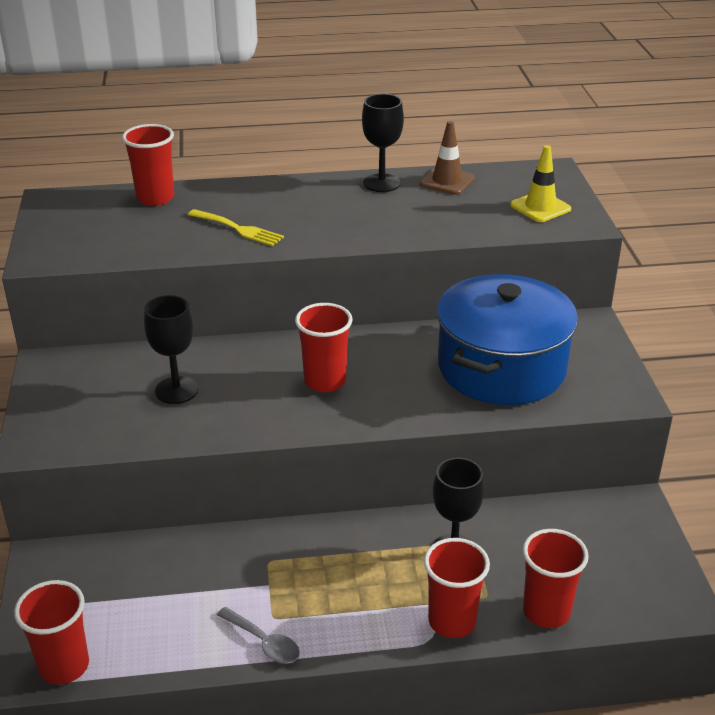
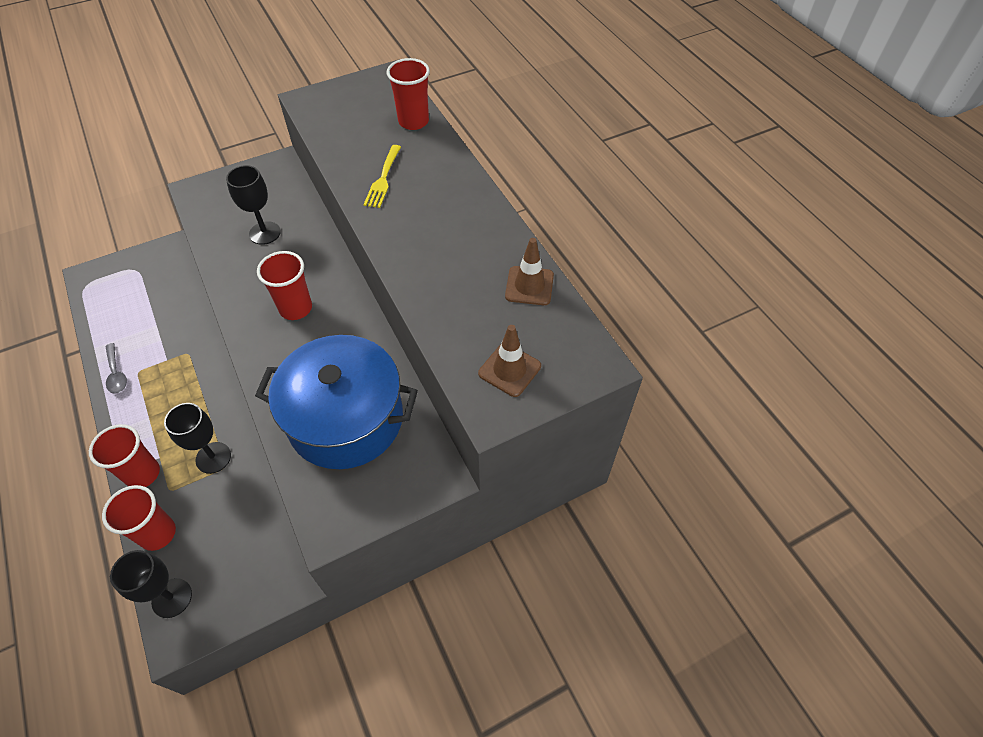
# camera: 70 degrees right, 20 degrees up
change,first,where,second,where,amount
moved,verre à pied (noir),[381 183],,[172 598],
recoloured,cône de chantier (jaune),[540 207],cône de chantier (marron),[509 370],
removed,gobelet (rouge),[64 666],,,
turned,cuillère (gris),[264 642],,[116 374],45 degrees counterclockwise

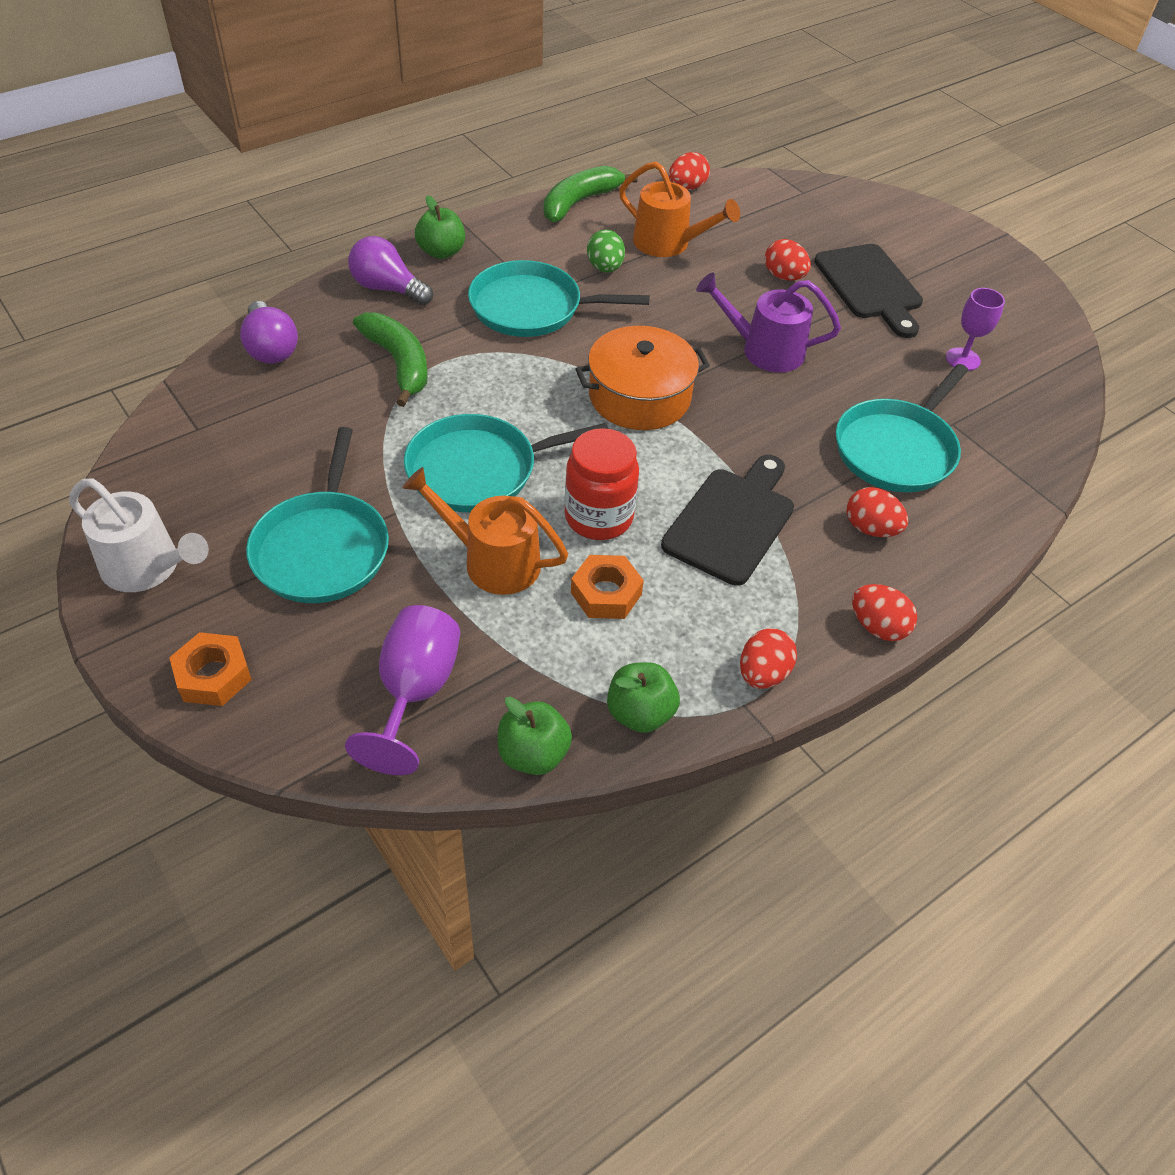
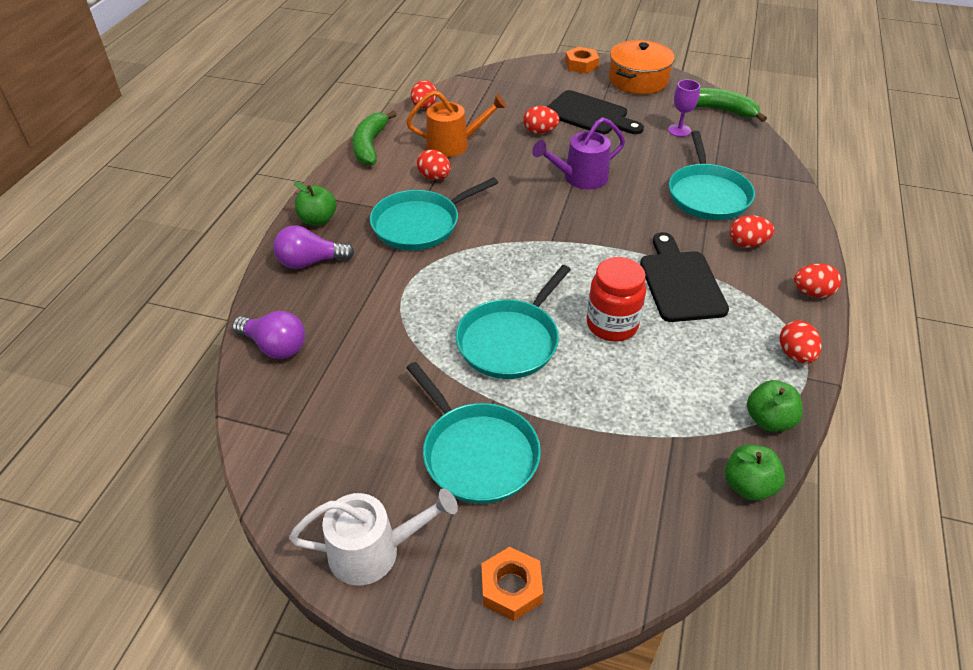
# camera: 35 degrees left, 5 degrees down
change,first,where,second,where,amount
recoloured,œuf (vert),[605 268],œuf (rouge),[434 177],
moved,banane (vert),[399 363],,[720 110],
moved,marmite (orange),[639 396],,[638 80],
removed,arrosoir (orange),[492 561],,,
moved,écrou (orange),[606 593],,[581 65],
removed,verre à pied (violet),[415 692],,,

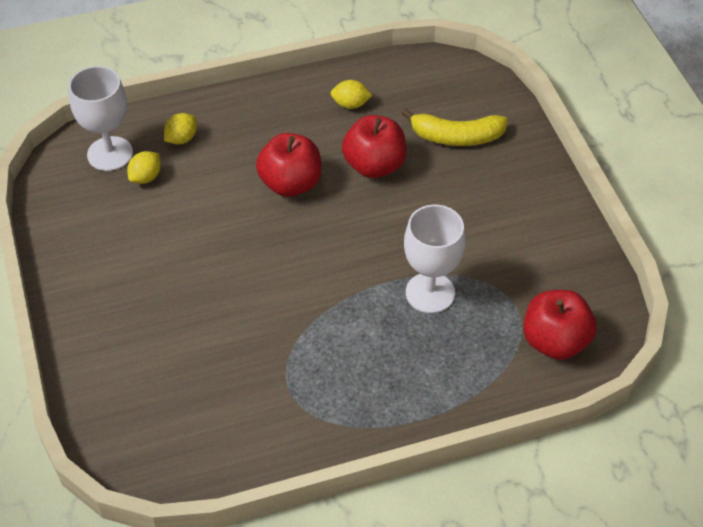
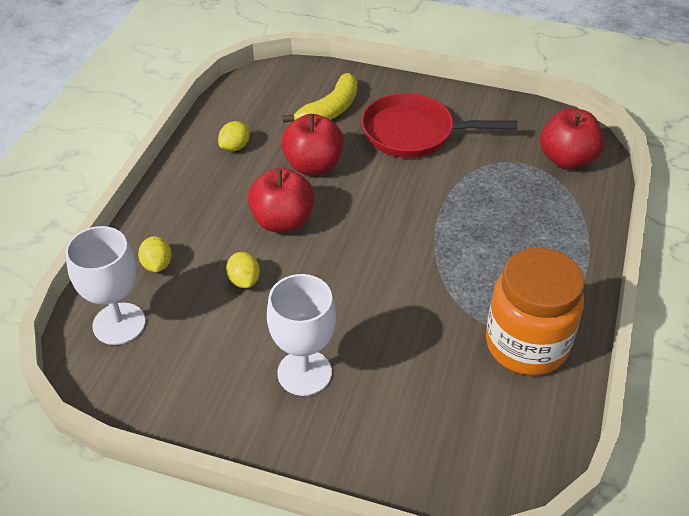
# camera: 55 degrees left, 5 degrees down
change,first,where,second,where,amount
moved,citron (jaune),[146 177],,[244 280],
moved,verre à pied (blanc),[430 293],,[304 373],
added,,,poêle (rouge),[414 133],
added,,,bocal (orange),[526 344],

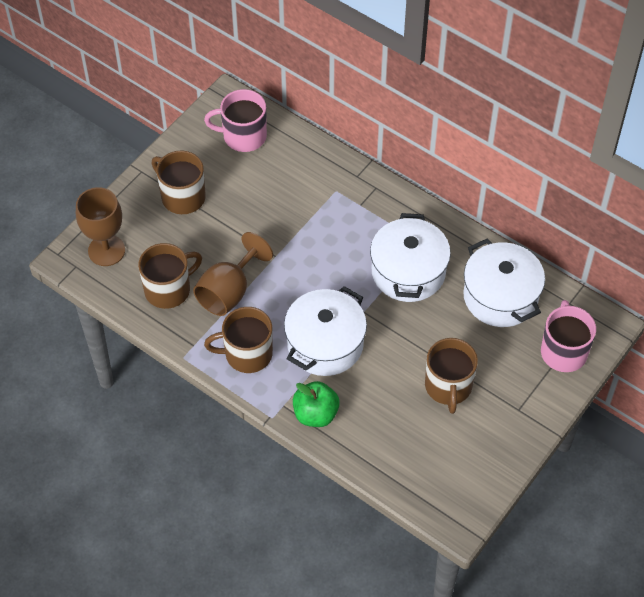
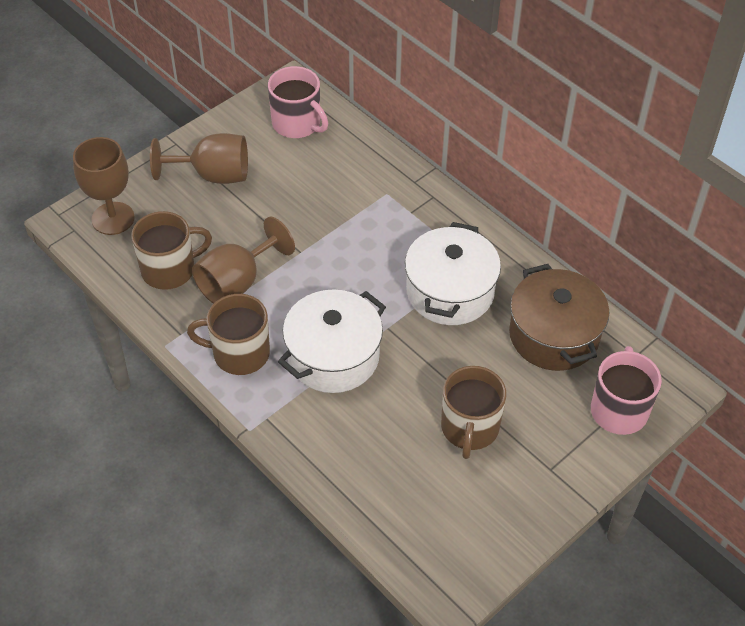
# camera: 10 degrees right, 5 degrees down
change,first,where,second,where,amount
turned,tasse (rose),[243 136],,[297 124],150 degrees counterclockwise
replaced,tasse (marron),[182 196],verre à pied (marron),[213 175],
recoloured,marmite (blanc),[500 296],marmite (marron),[554 335],
removed,pomme (vert),[315 414],,,

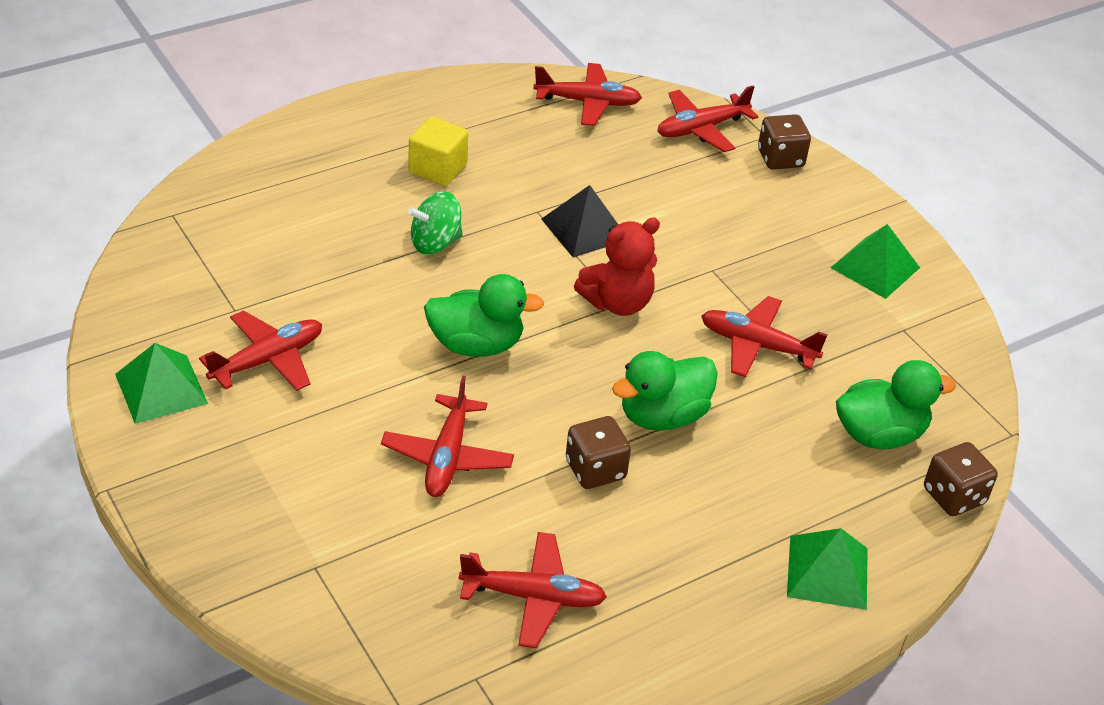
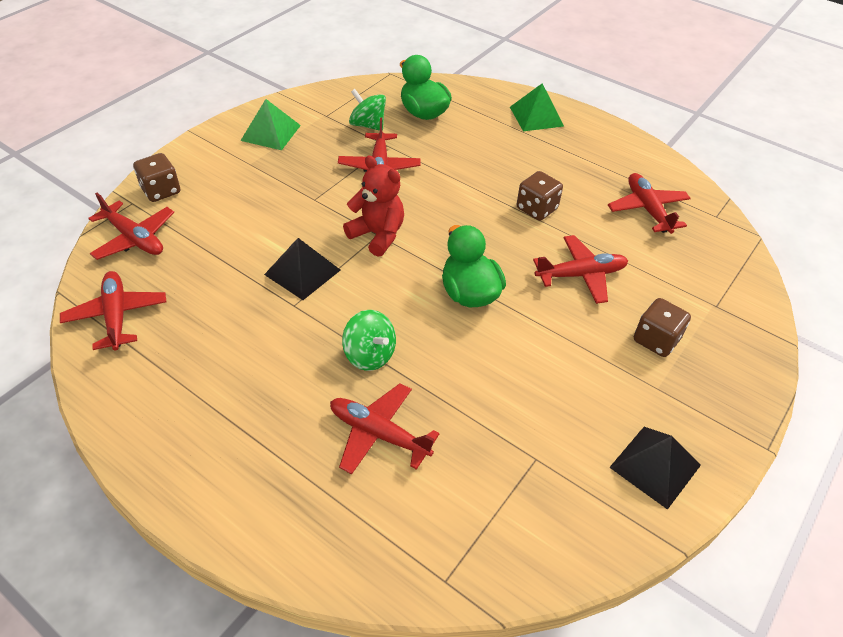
# camera: 110 degrees left, 5 degrees up
change,first,where,second,where,amount
removed,cube (jaune),[437 169],,,
moved,avion (rouge),[268 360],,[378 434],
recoloured,pyramide (vert),[161 388],pyramide (noir),[655 466],
removed,canard (vert),[662 416],,,
moved,dé (marron),[953 496],,[656 340],
added,,,toupie (vert),[368 125],

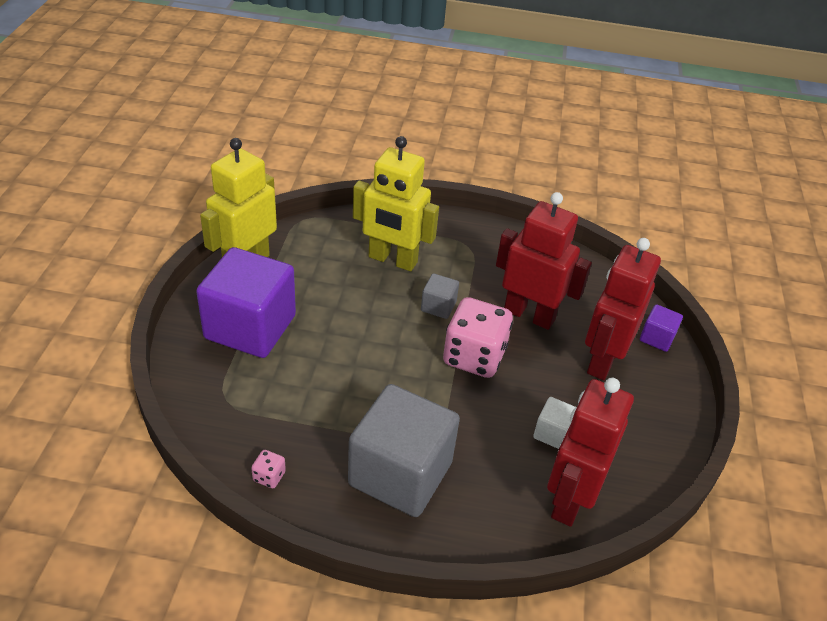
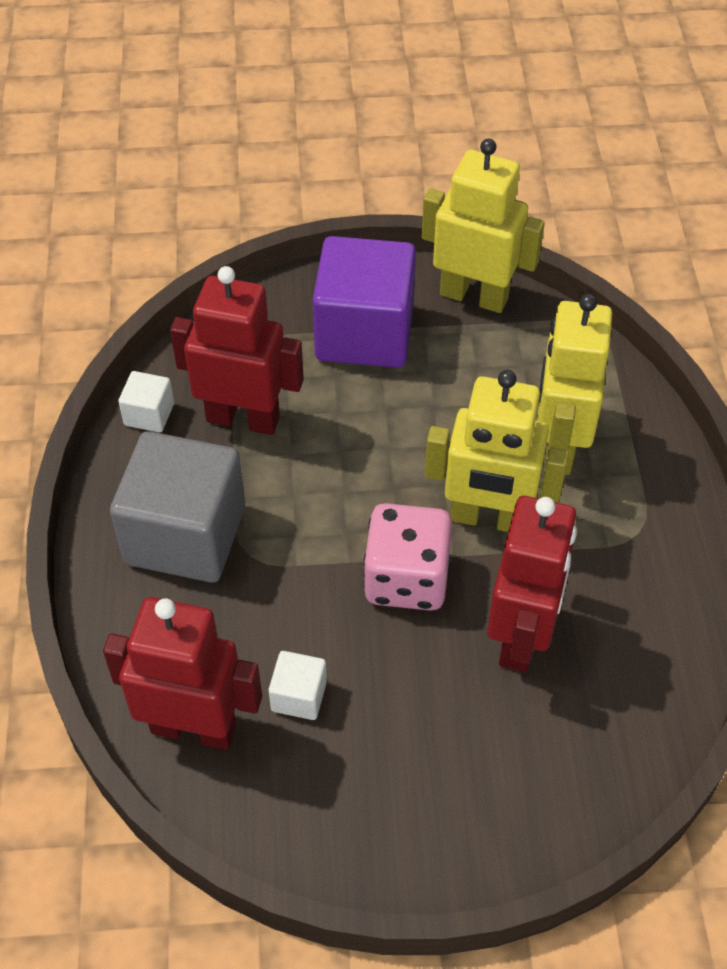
# camera: 80 degrees right, 10 degrees up
change,first,where,second,where,amount
moved,robot (rouge),[602 360],,[243 418],
replaced,cube (gris),[438 306],robot (jaune),[488 519],
removed,cube (violet),[657 338],,,
replaced,dé (rose),[269 476],cube (blanc),[149 414],

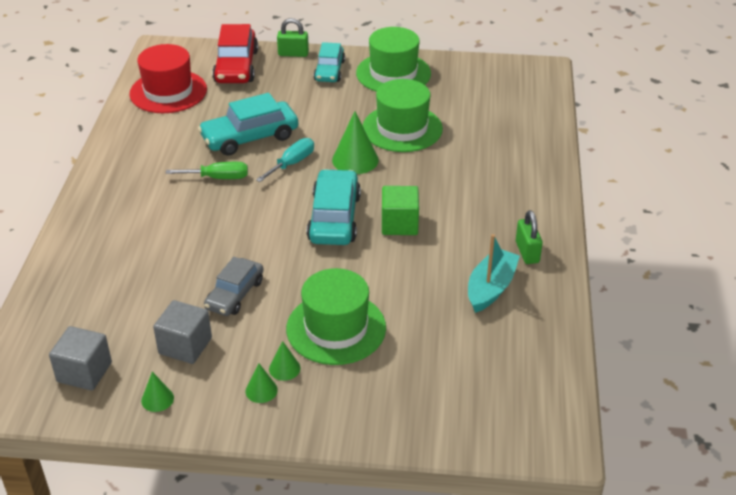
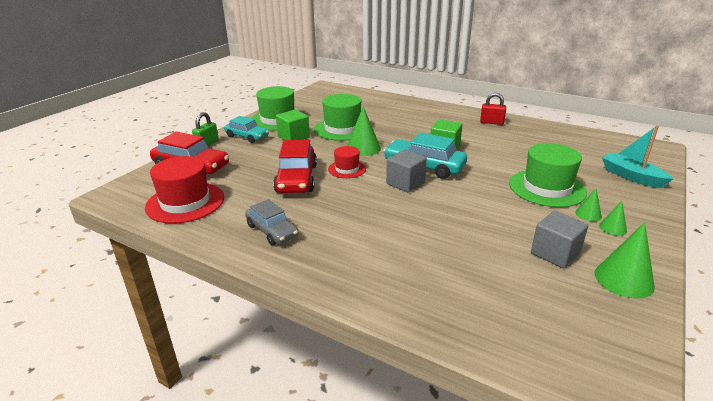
# camera: 65 degrees left, 10 degrees down
change,first,where,second,where,amount
recoloured,voiture (turquoise),[250 137],voiture (rouge),[296 178],
replaced,tournevis (turquoise),[292 163],chapeau (rouge),[347 169],
removed,tournevis (vert),[218 178],,,
recoloured,cadenas (vert),[527 252],cadenas (rouge),[491 122],
moved,bateau (turquoise),[491 288],,[631 176],
moved,voiture (gris),[235 294],,[272 231],
moved,cube (gris),[84 372],,[405 183],
resized,cône (vert),[157 399],,[623 279],x1.84
added,,,cube (vert),[293 137],

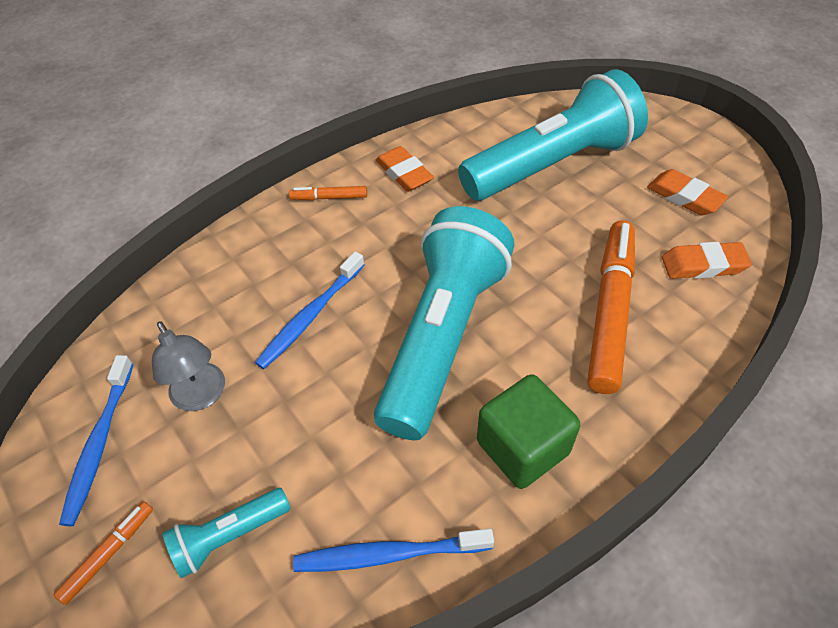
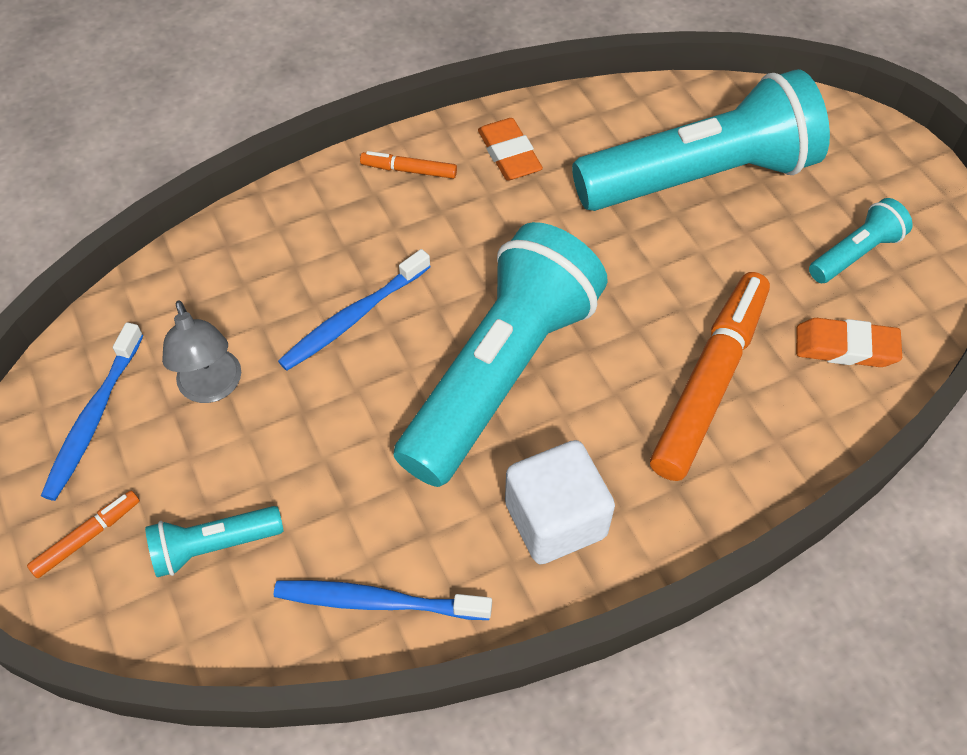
# camera: 10 degrees right, 5 degrees up
change,first,where,second,where,amount
replaced,gomme (orange),[684 197],lampe de poche (turquoise),[855 253],
recoloured,cube (vert),[522 447],cube (blanc),[555 520],

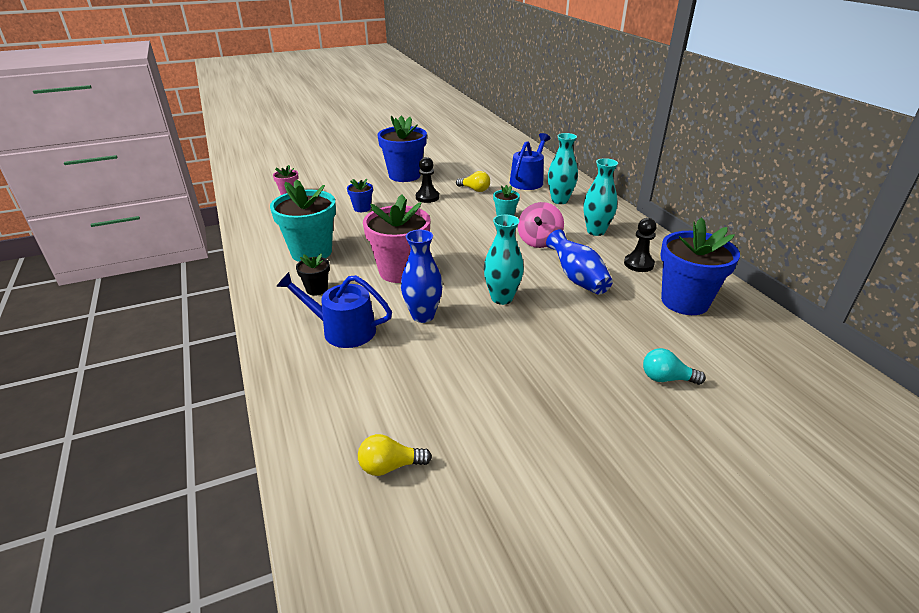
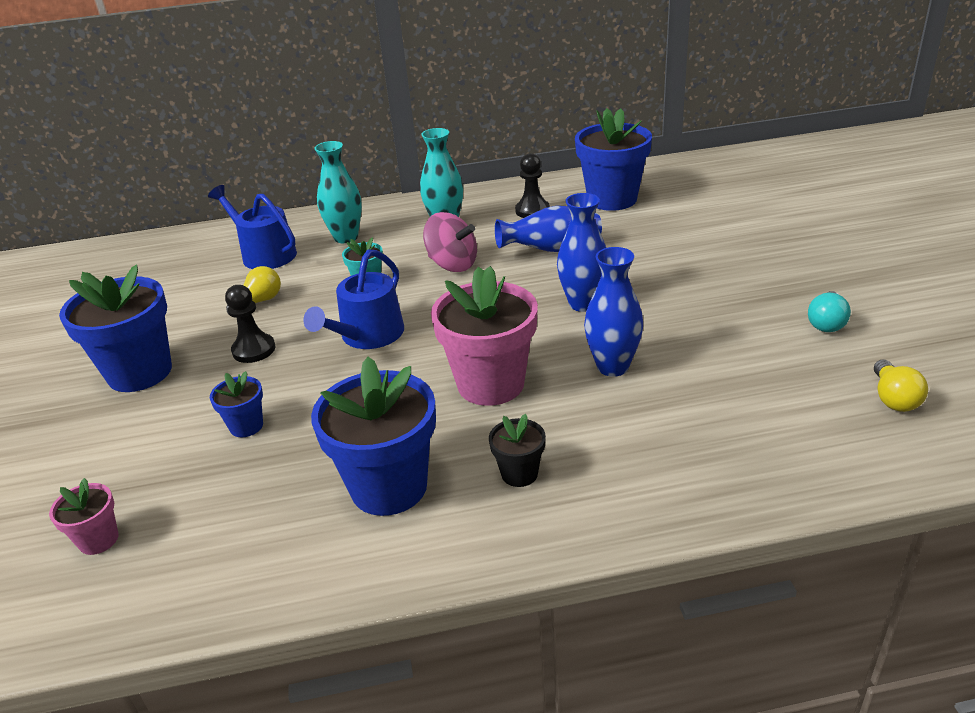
# camera: 75 degrees left, 0 degrees up
change,first,where,second,where,amount
recoloured,pot de fleurs (turquoise),[311 252],pot de fleurs (bleu),[389 487],
recoloured,vase (turquoise),[502 298],vase (bleu),[583 304],
moved,arrosoir (bleu),[343 330],,[367 336],
moved,ampoule (turquoise),[666 378],,[826 323],

